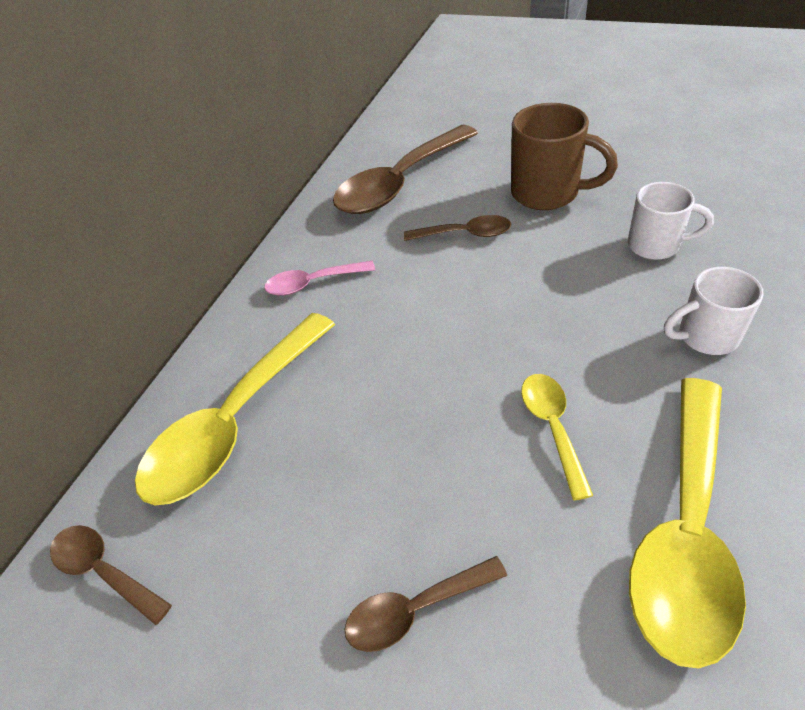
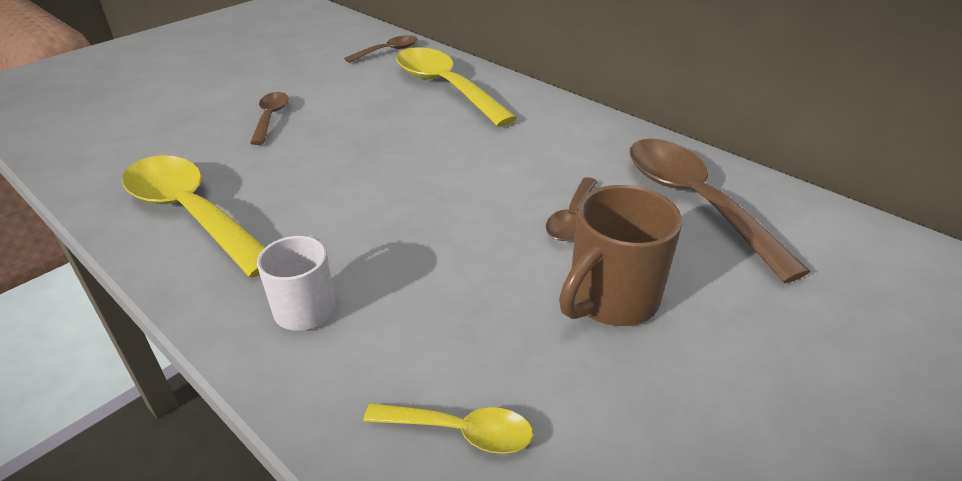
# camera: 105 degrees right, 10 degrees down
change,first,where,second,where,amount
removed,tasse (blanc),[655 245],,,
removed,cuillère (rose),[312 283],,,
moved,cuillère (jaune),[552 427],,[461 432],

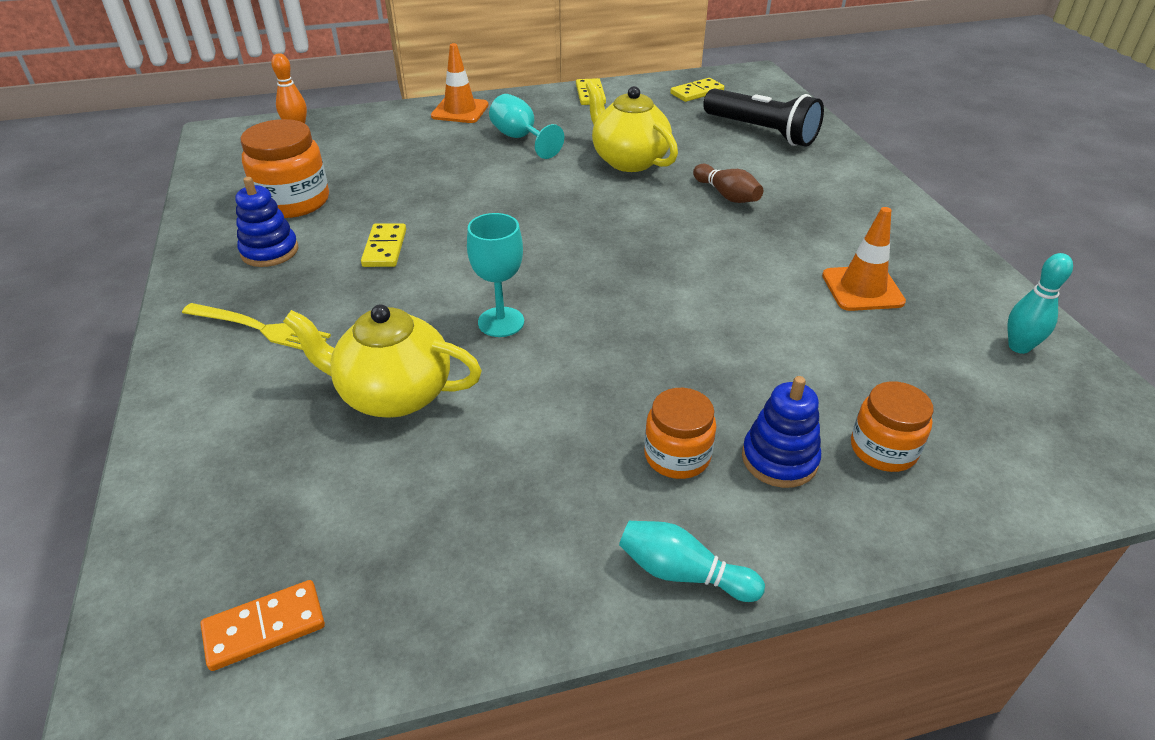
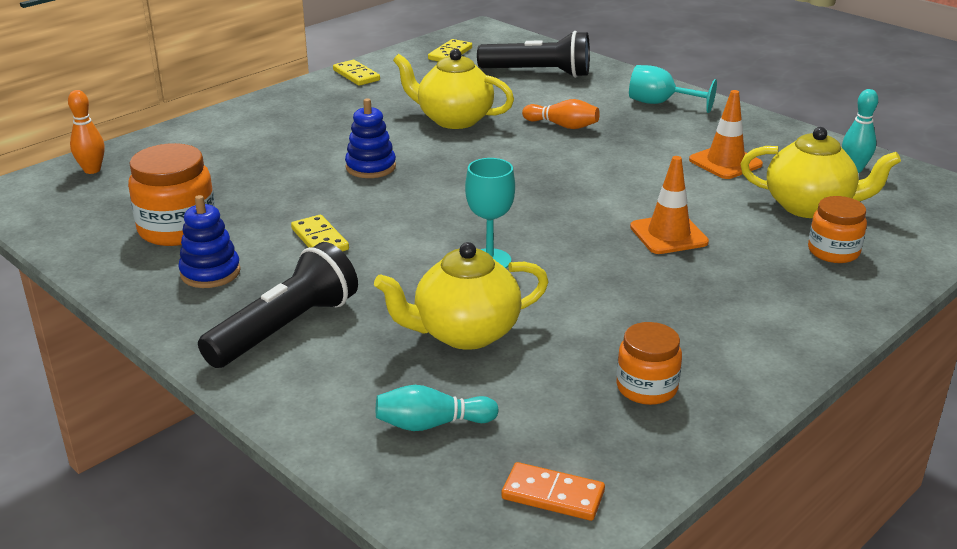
# camera: 30 degrees left, 10 degrees down
change,first,where,second,where,amount
moved,cône de chantier (orange),[460 111],,[668 235],
moved,verre à pied (turquoise),[520 139],,[660 103],
recoloured,quille (marron),[727 195],quille (orange),[562 126],
replaced,fourchette (jaune),[260 328],lampe de poche (noir),[285 328],
moved,jouet à empiler (bleu),[779 459],,[370 167],
moved,bocal (orange),[677 456],,[646 388],
moved,quille (turquoise),[683 573],,[432 424],
turned,domino (orange),[264 627],,[553 495],75 degrees clockwise
added,,,théière (jaune),[810 207],

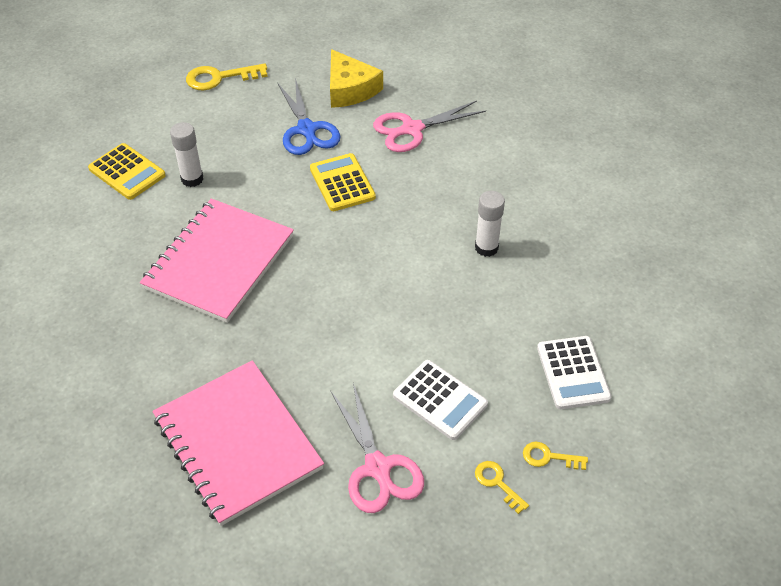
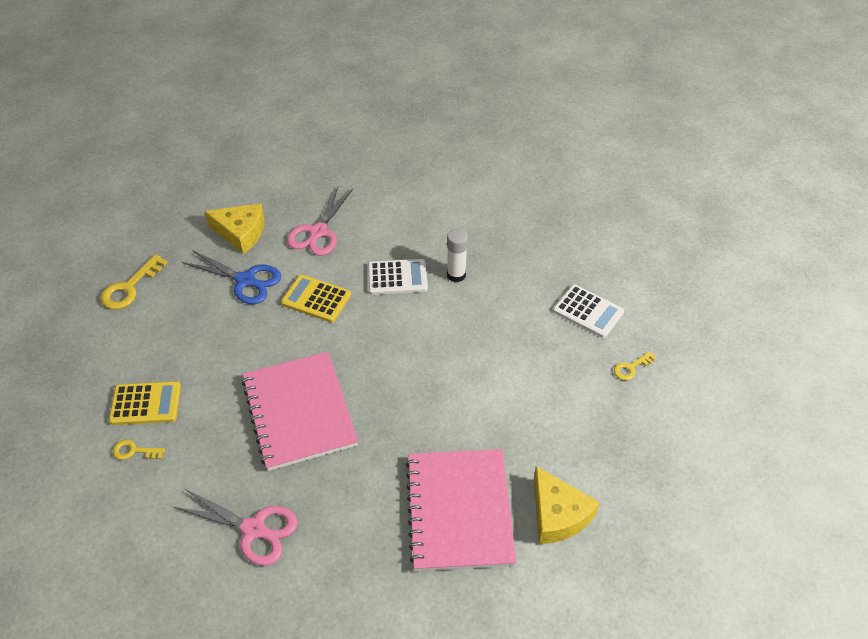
# camera: 45 degrees left, 0 degrees up
change,first,where,second,where,amount
removed,bâton de colle (blanc),[192 179],,,
turned,carnet (rose),[237 443],,[459 510],75 degrees clockwise
moved,calculatrice (blanc),[440 400],,[397 277],
moved,ciseaux (rose),[378 468],,[254 529],
moved,clé (jaune),[497 483],,[134 451],
added,,,fromage (jaune),[558 514],

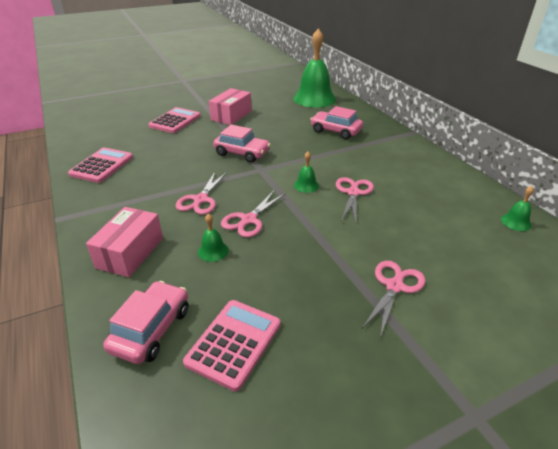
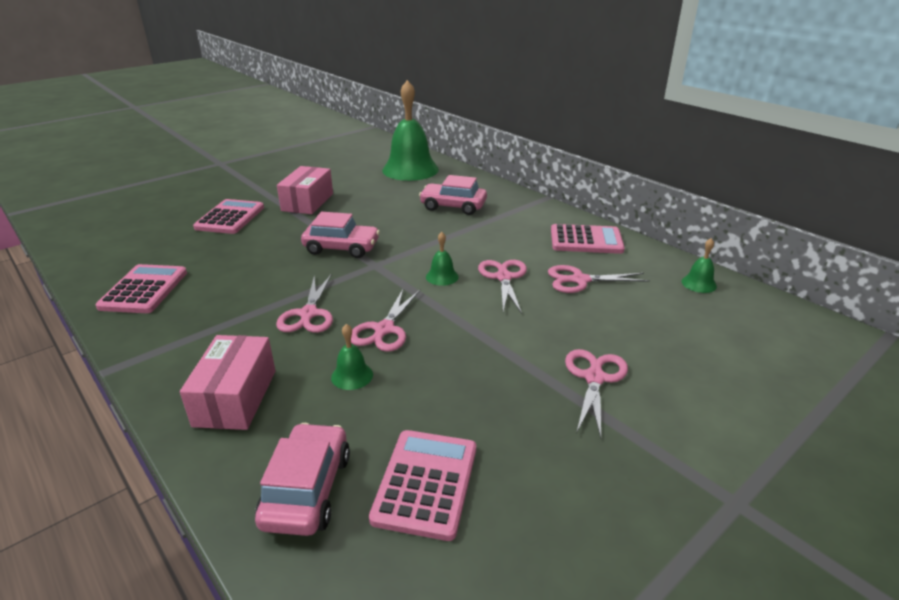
# camera: 15 degrees left, 5 degrees down
change,first,where,second,where,amount
added,,,calculatrice (rose),[586 240],
added,,,ciseaux (rose),[580 280],

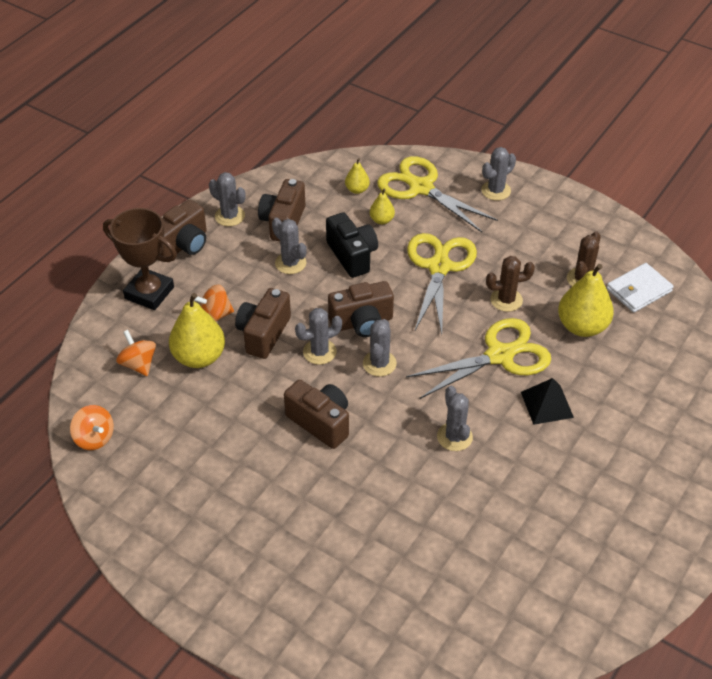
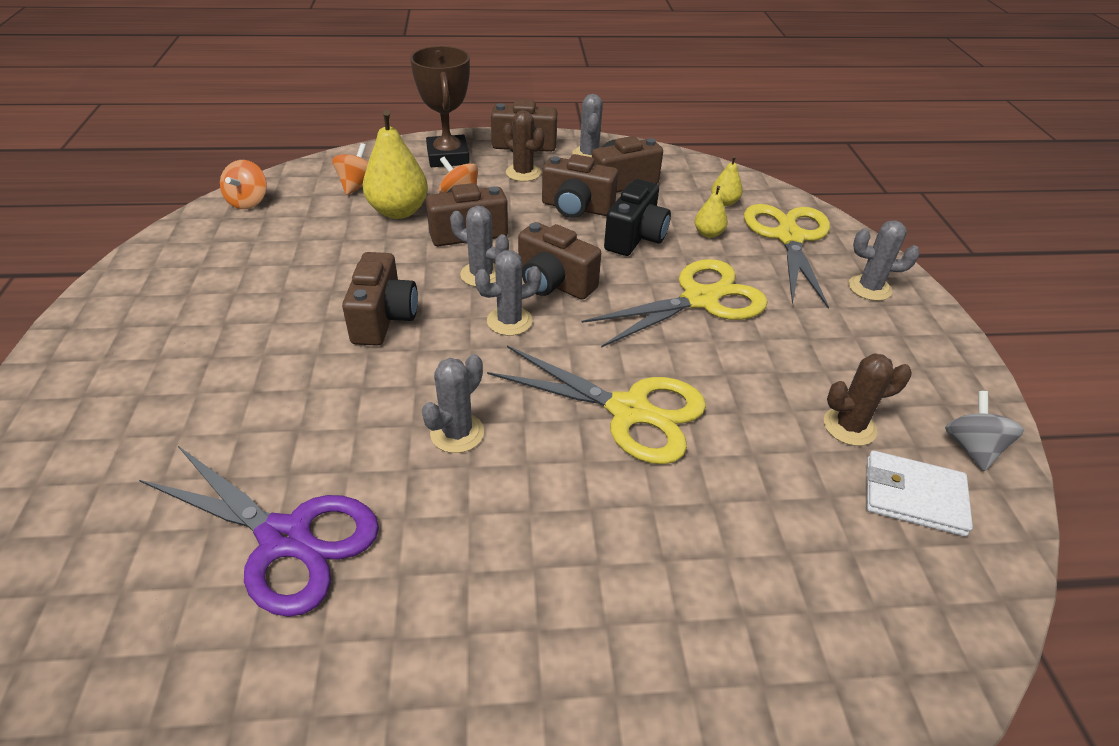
# camera: 50 degrees right, 5 degrees down
change,first,where,second,where,amount
replaced,cactus (gris),[290 263],appareil photo (marron),[576 208],
moved,cactus (marron),[506 300],,[523 173],
removed,poire (jaune),[582 326],,,
removed,pyramide (noir),[546 404],,,
added,,,toupie (gris),[971 448],
added,,,ciseaux (violet),[286 538],

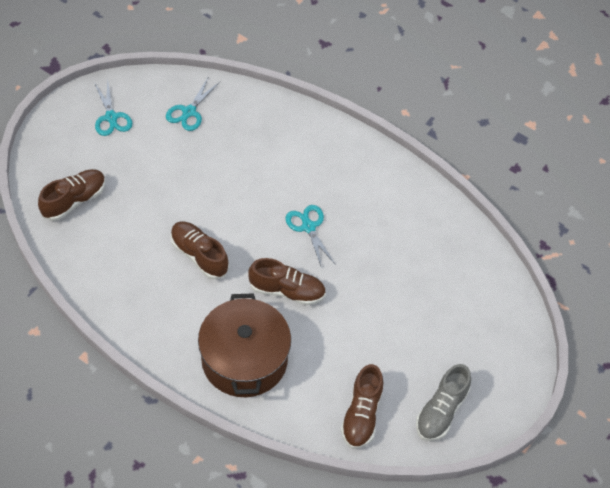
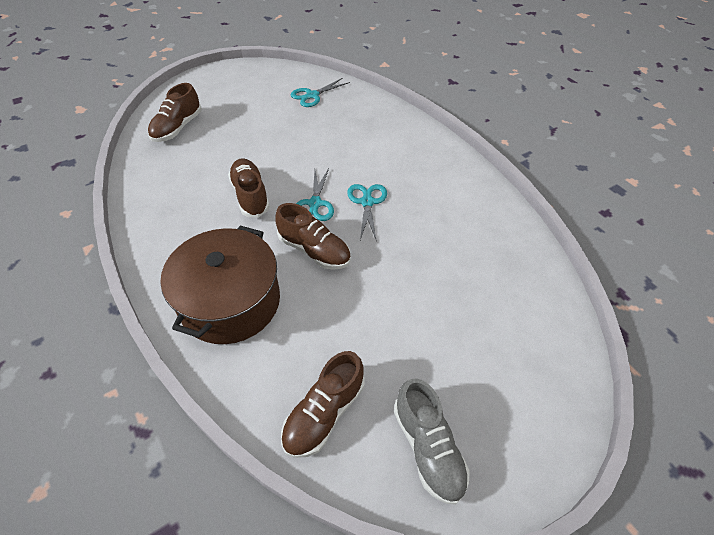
# camera: 25 degrees right, 5 degrees down
change,first,where,second,where,amount
moved,ciseaux (turquoise),[111 117],,[315 204],
turned,chaussure (marron),[74 200],,[177 128],135 degrees clockwise
turned,chaussure (gris),[441 411],,[428 448],75 degrees counterclockwise

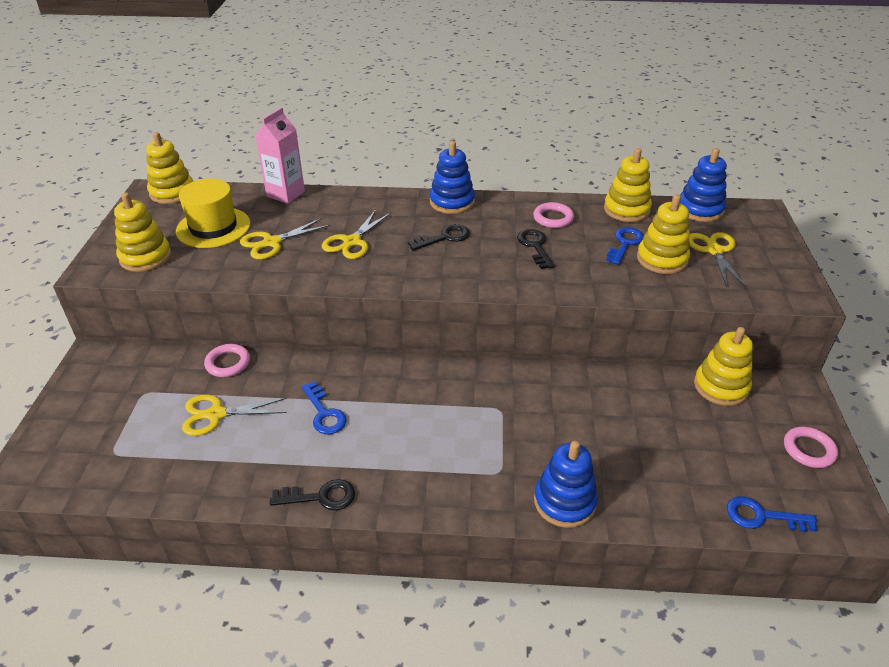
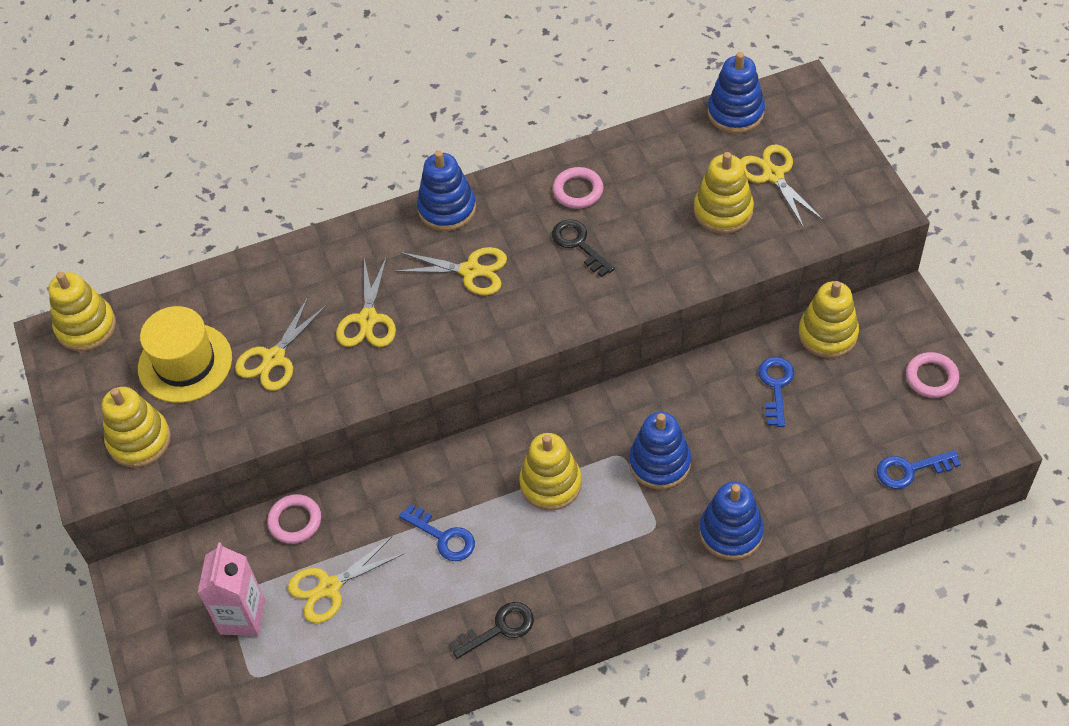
# camera: 20 degrees left, 15 degrees up
change,first,where,second,where,amount
moved,brique de lait (rose),[285 194],,[242 617],
moved,jouet à empiler (jaune),[626 210],,[550 484],
replaced,clé (noir),[444 238],ciseaux (jaune),[470 271],
moved,clé (bleu),[625 243],,[776 386],
added,,,jouet à empiler (bleu),[659 463],

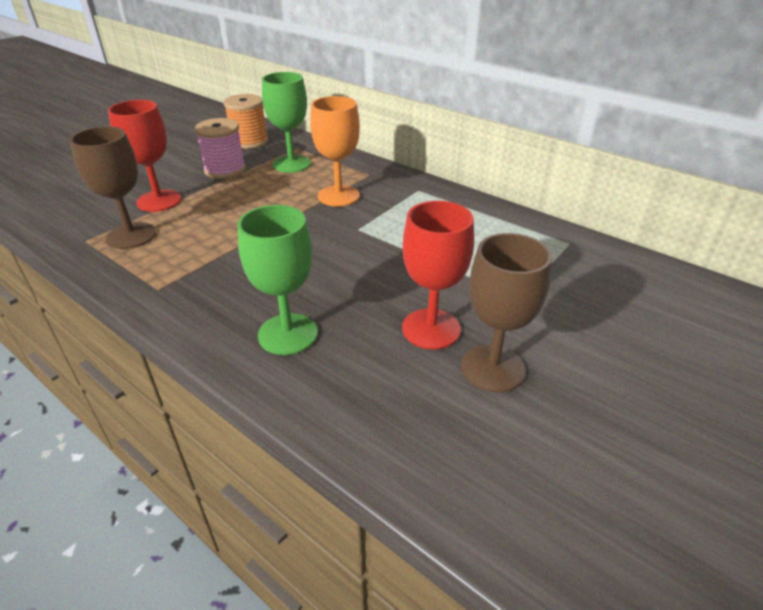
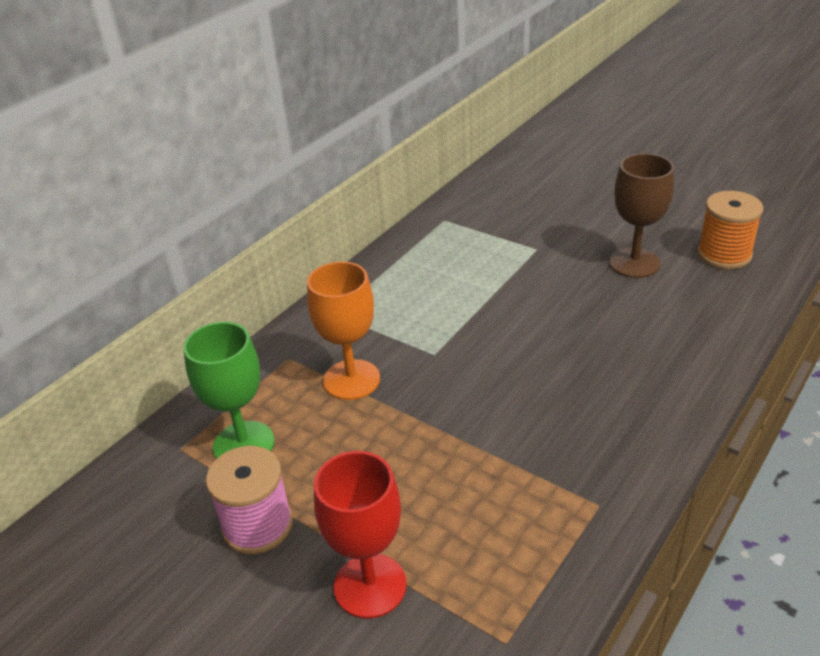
# camera: 90 degrees left, 0 degrees up
change,first,where,second,where,amount
moved,bobine (orange),[249 142],,[724 254],
removed,verre à pied (marron),[131 236],,,
removed,verre à pied (rouge),[431 329],,,
removed,verre à pied (vert),[288 334],,,

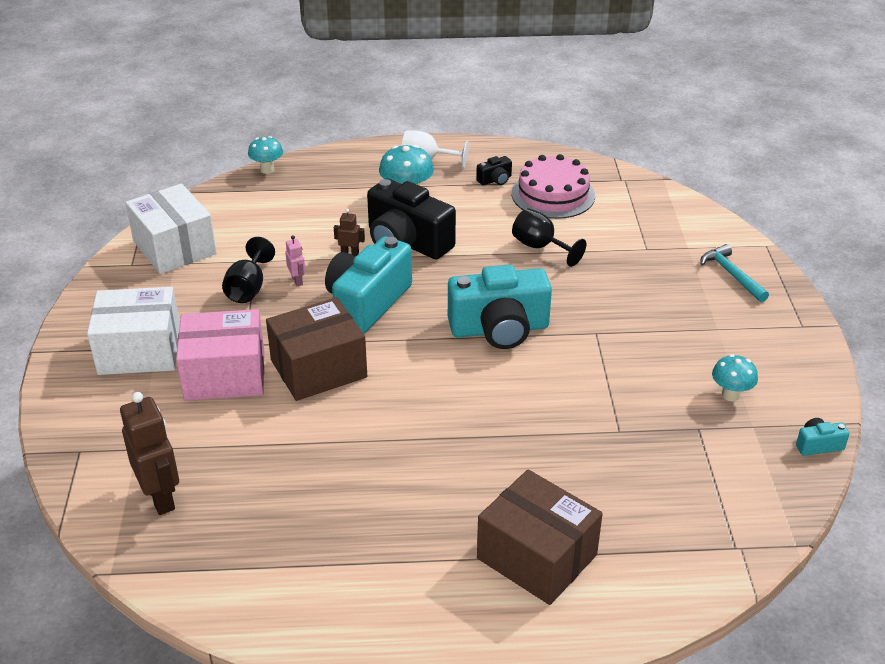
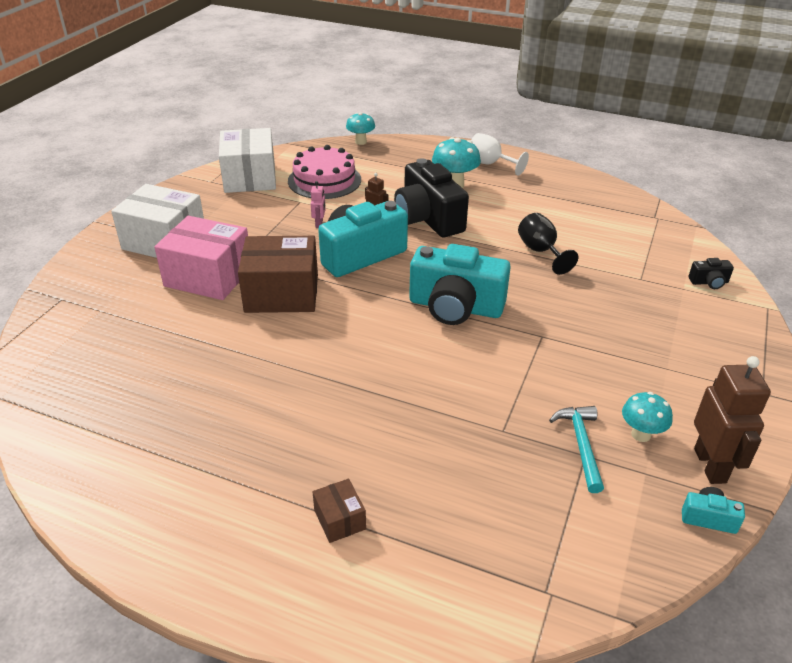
# camera: 25 degrees right, 0 degrees up
change,first,where,second,where,amount
moved,gâteau (rose),[553 195],,[324 180],
moved,appareil photo (noir),[495 180],,[709 282],
removed,verre à pied (noir),[248 288],,,
moved,marteau (turquoise),[731 274],,[581 445],
moved,robot (marron),[161 497],,[710 465],
resized,boîte (marron),[537 556],,[340 519],x0.46

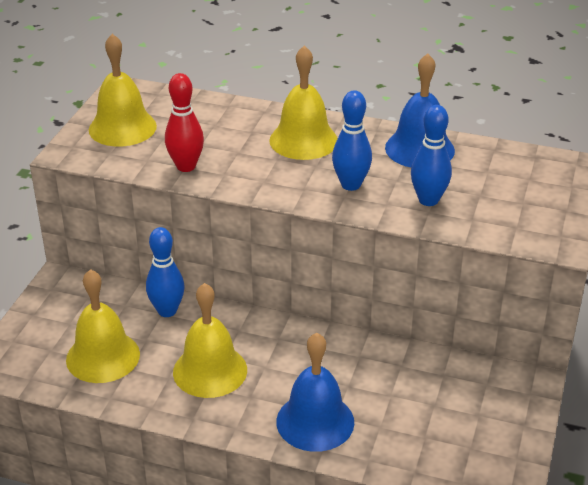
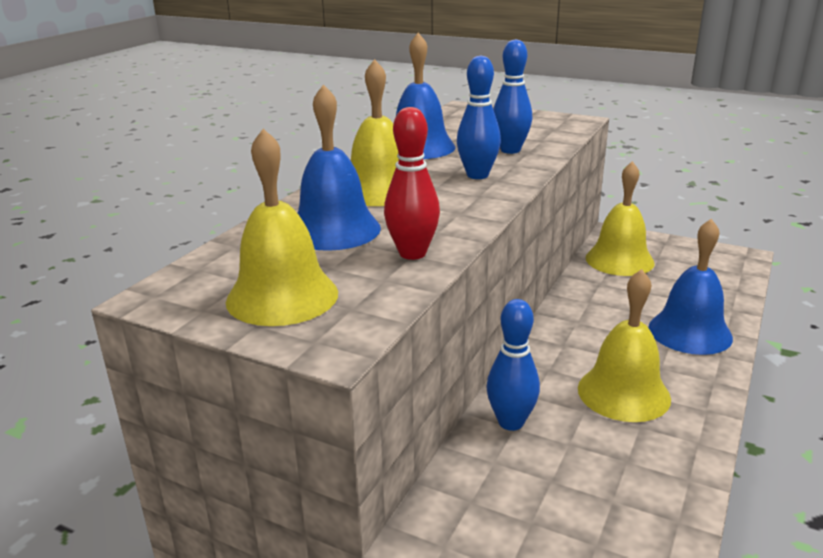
# camera: 80 degrees left, 10 degrees down
change,first,where,second,where,amount
moved,cloche (jaune),[103 356],,[619 260],
added,,,cloche (bleu),[334 230],

